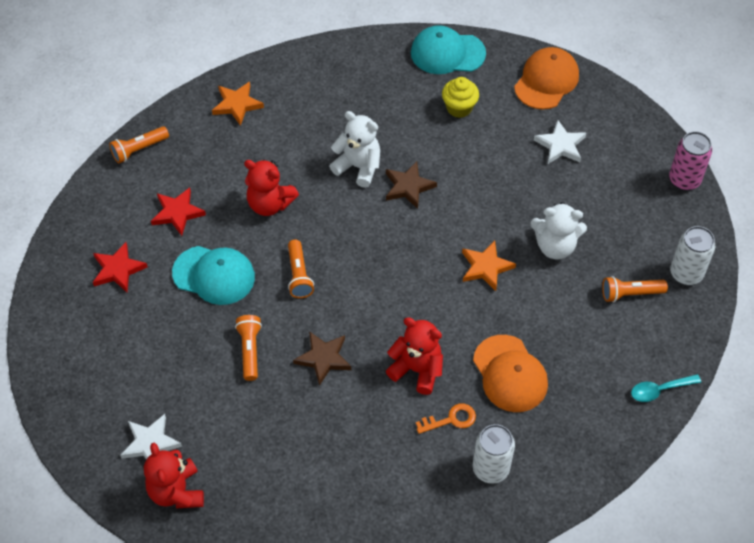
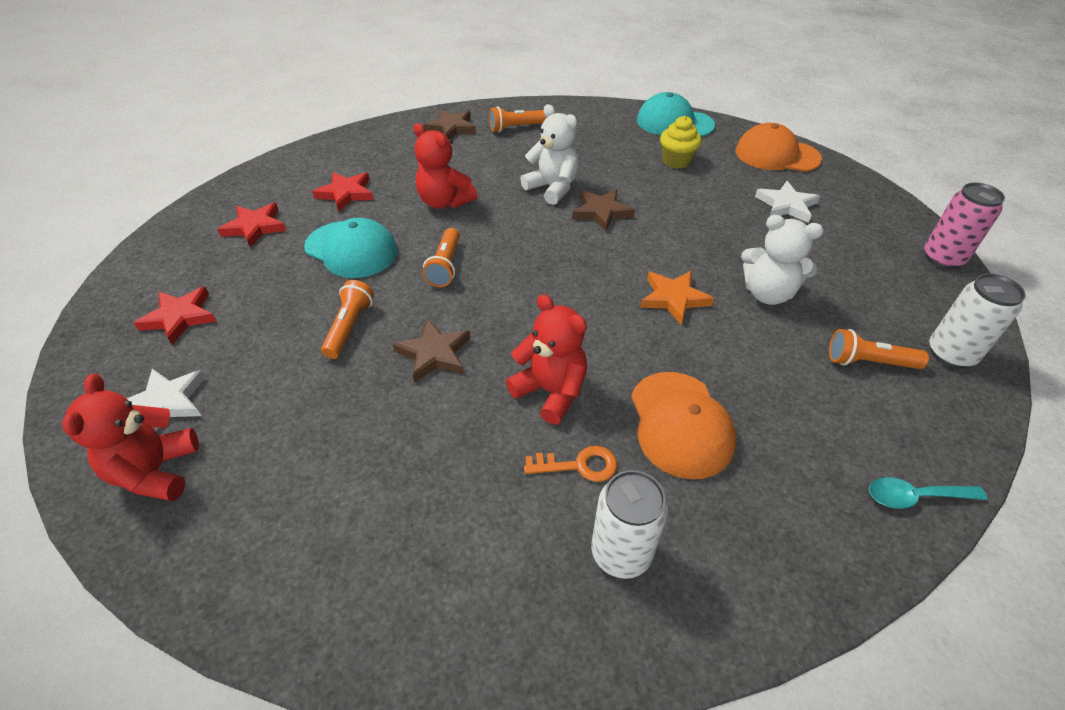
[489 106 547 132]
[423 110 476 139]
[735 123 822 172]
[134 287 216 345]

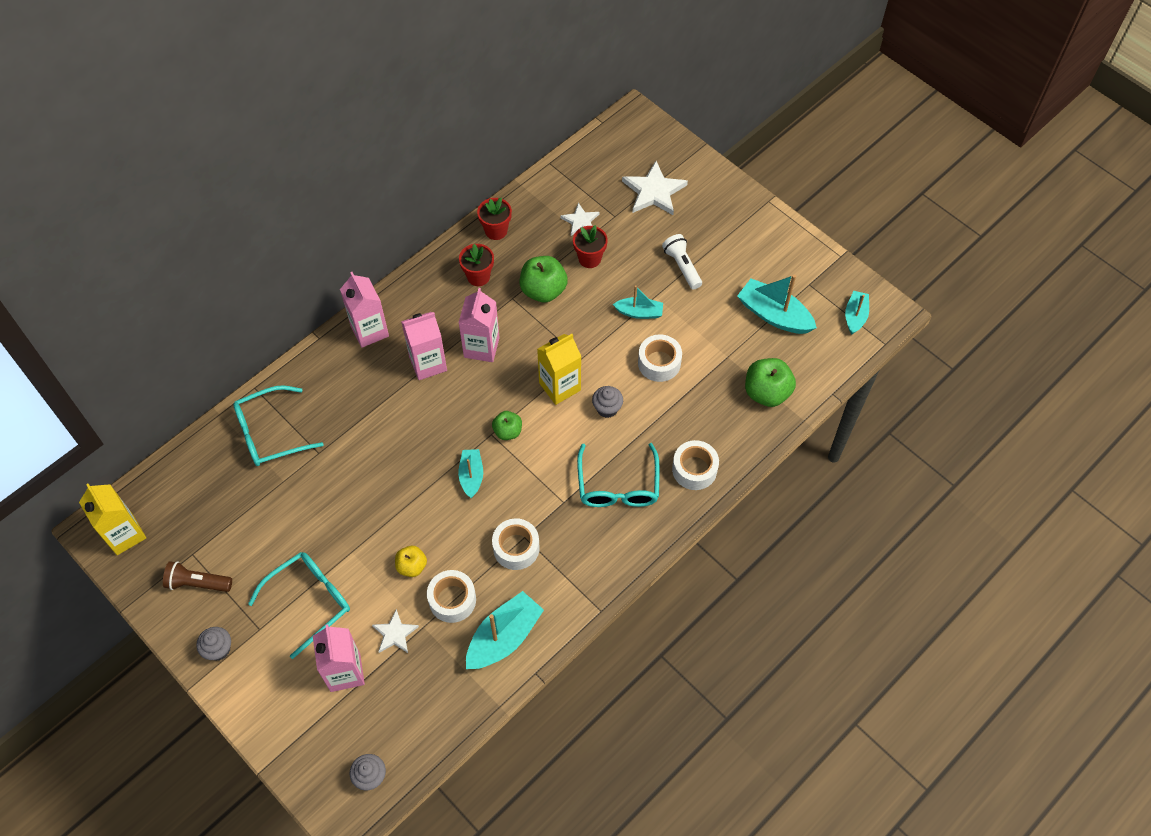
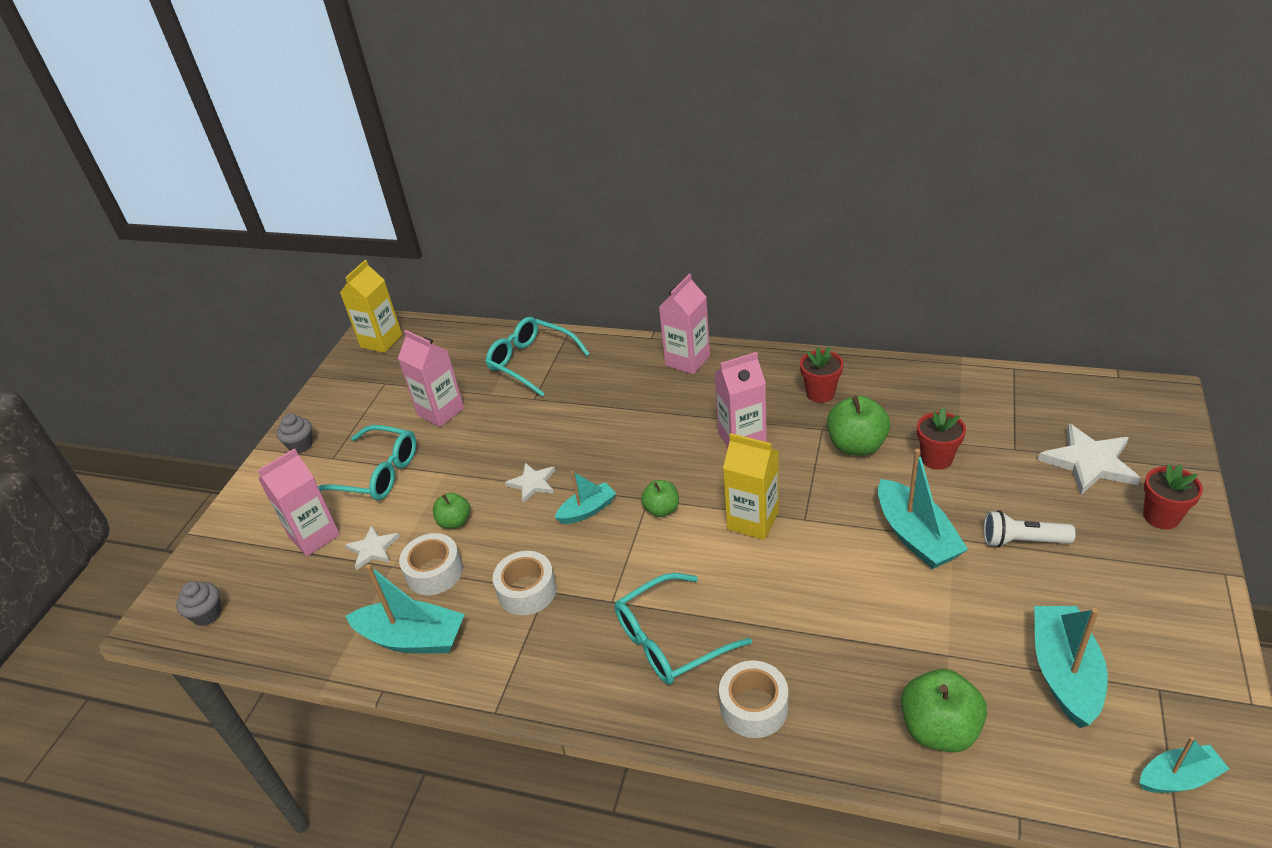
[163 561 232 592] (first image)
[433 493 470 529]
[398 330 464 427]
[1143 464 1203 529]
[505 463 555 503]
[592 386 623 418] (first image)
[878 449 968 569]
[638 334 682 382] (first image)
[984 510 1076 548]

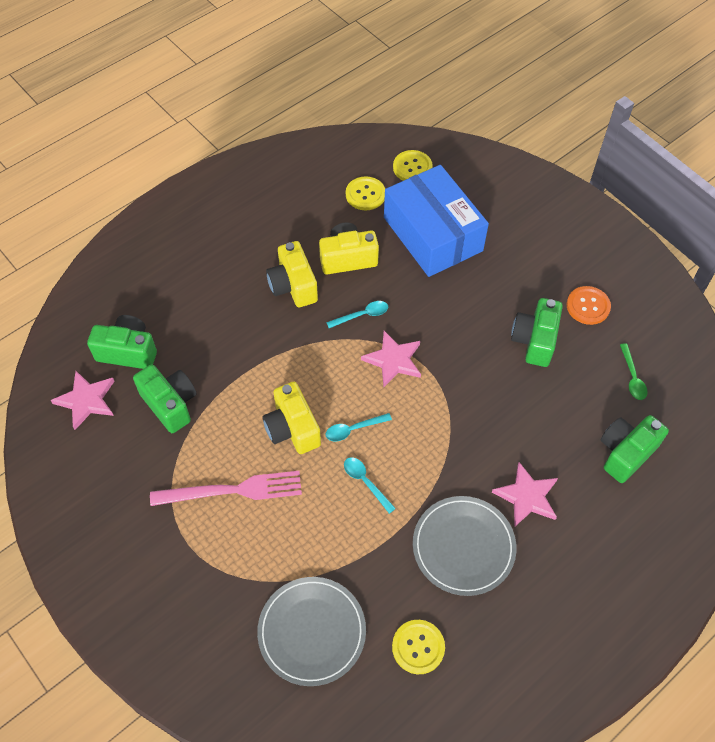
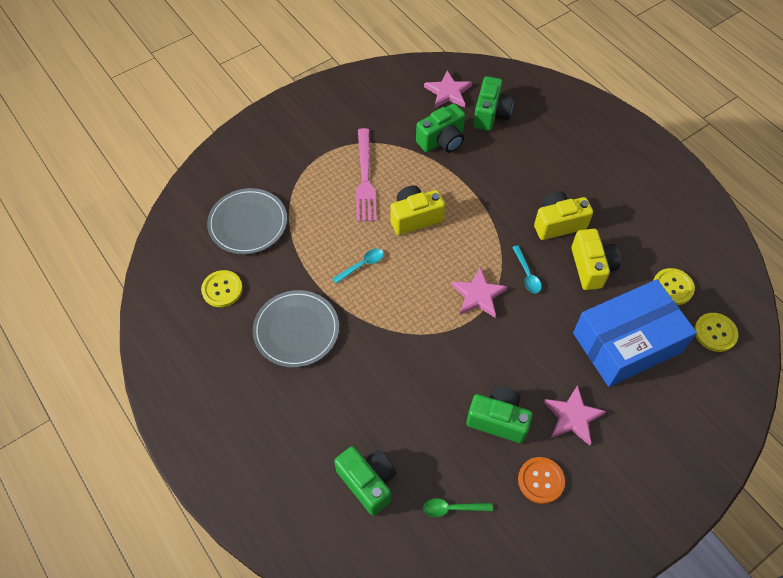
[326 413 392 441] (first image)
[544 385 606 445]

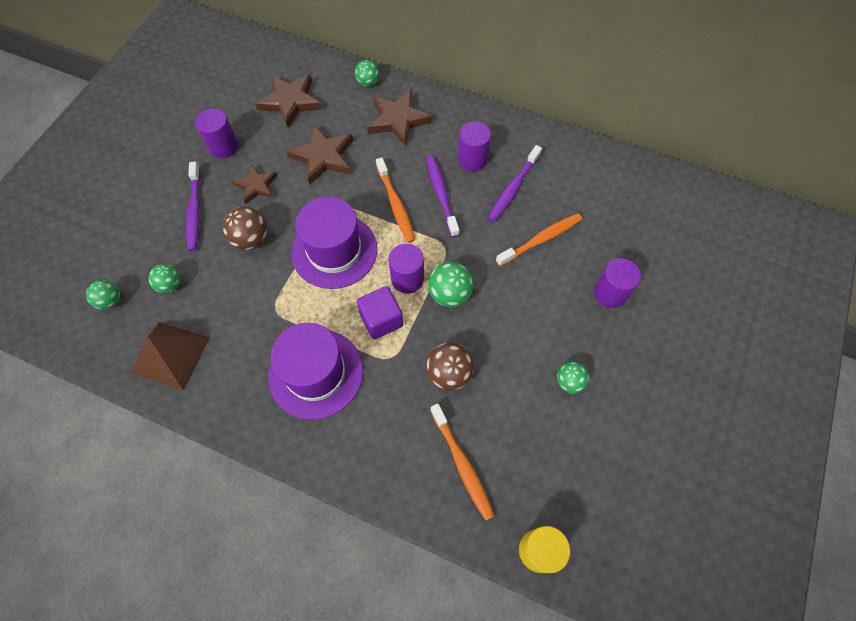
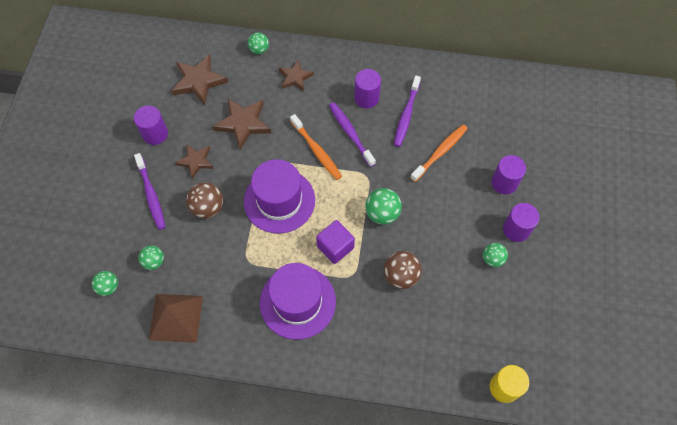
[279 60 314 91]
[503 203 539 242]
[430 404 495 521] (first image)

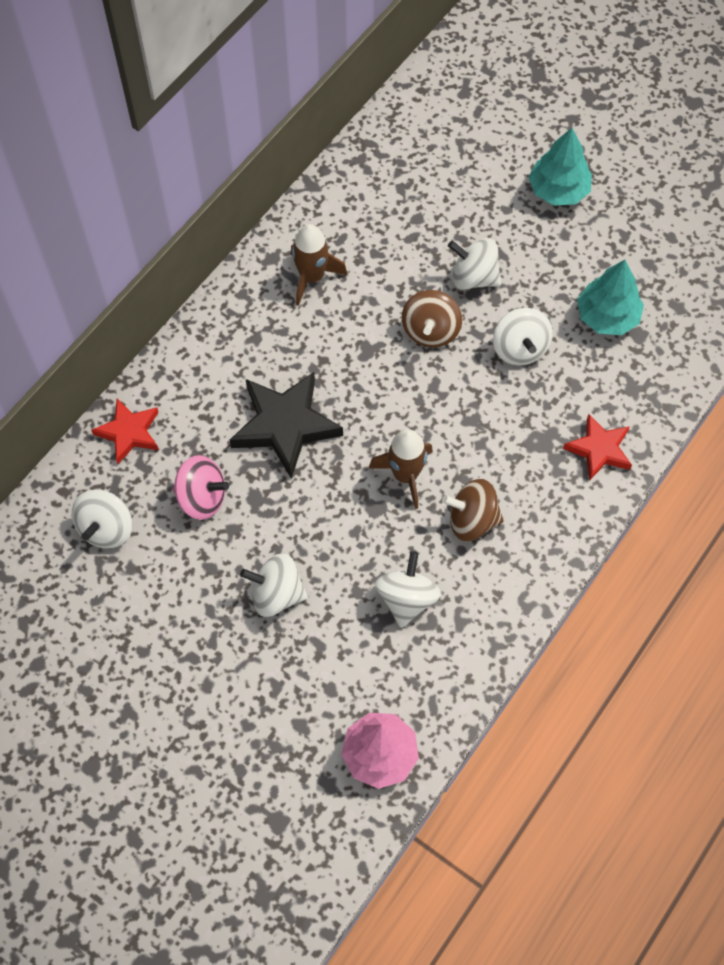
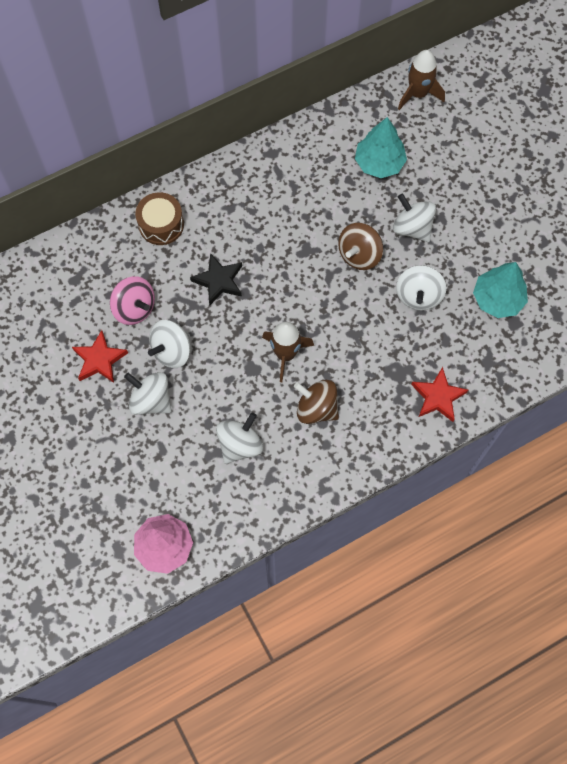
[148 320 190 368]
[72 330 128 383]
[190 253 242 305]
[398 50 445 110]
[355 117 407 178]
[135 192 184 245]

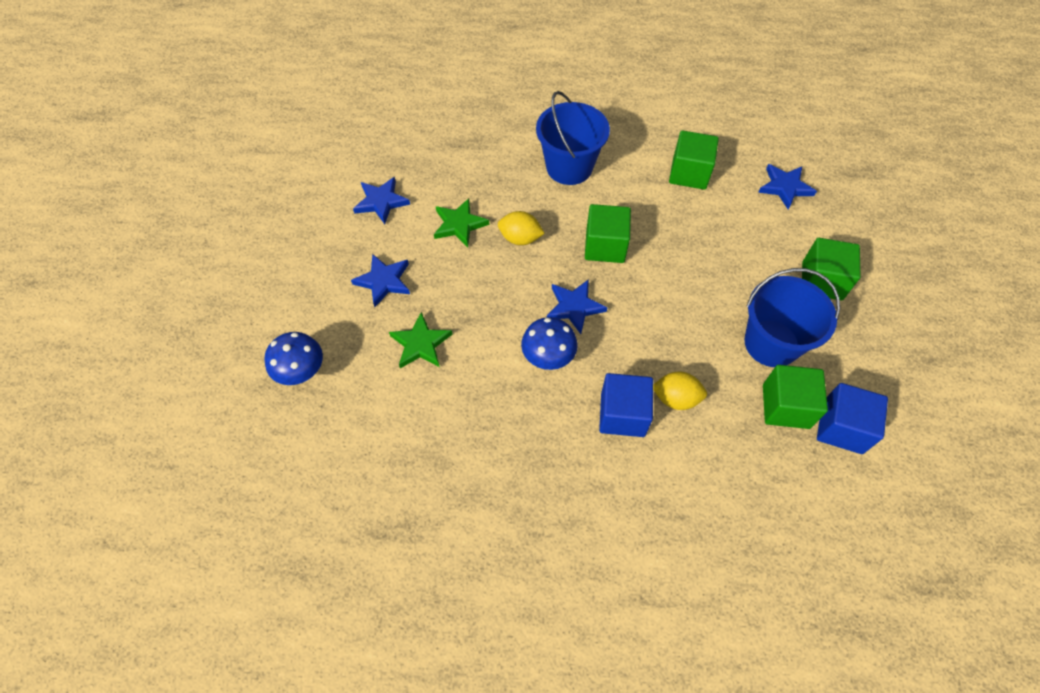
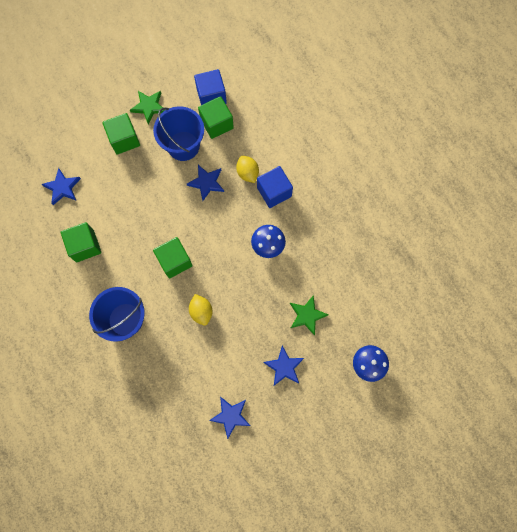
[130 91 165 124]
[187 165 224 201]

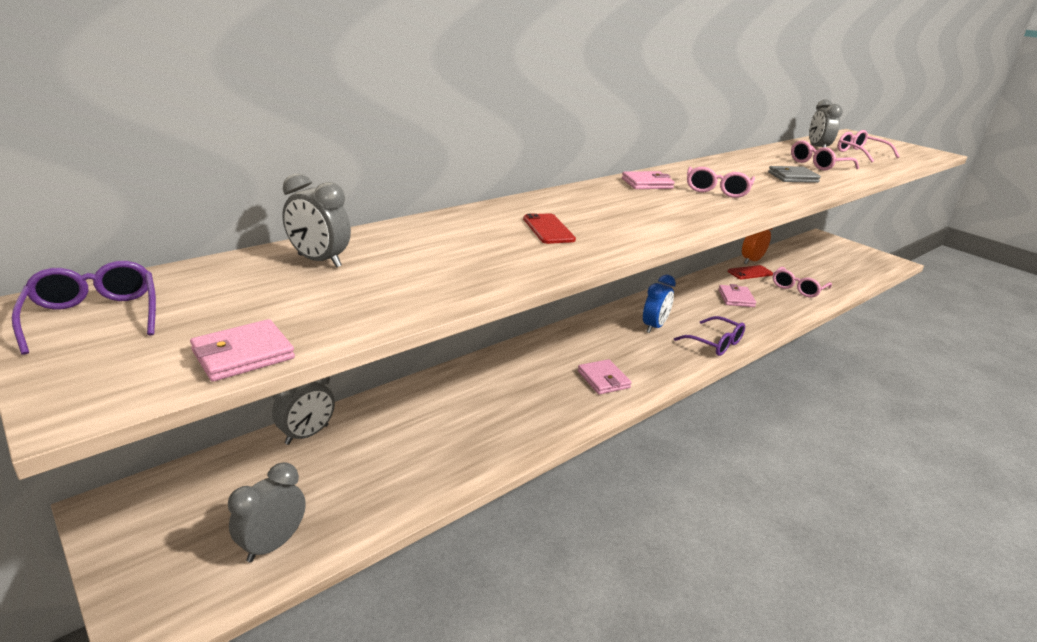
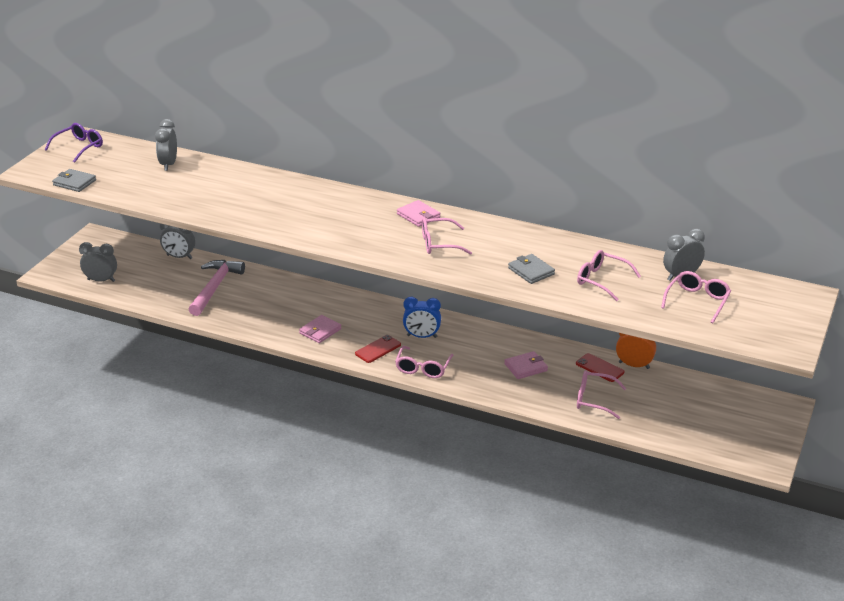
[52 169 96 192]
[355 335 401 363]
[395 346 453 378]
[188 260 245 316]

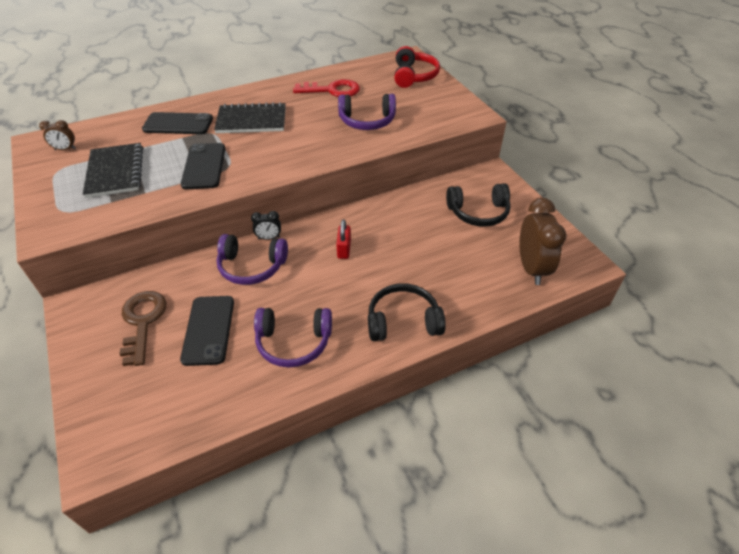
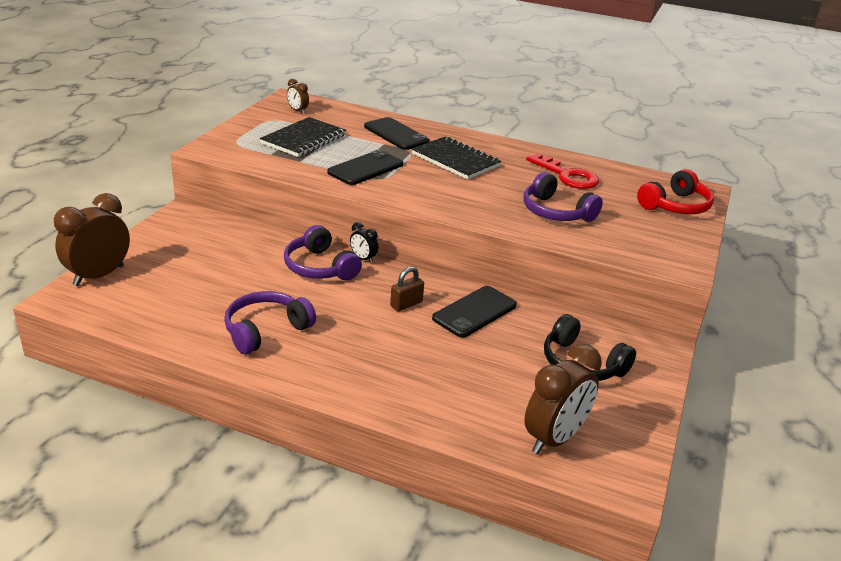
[120 291 167 366] (first image)
[432 286 517 337]
[224 291 316 354]
[390 266 424 311]
[368 283 446 341] (first image)
[54 193 130 286]

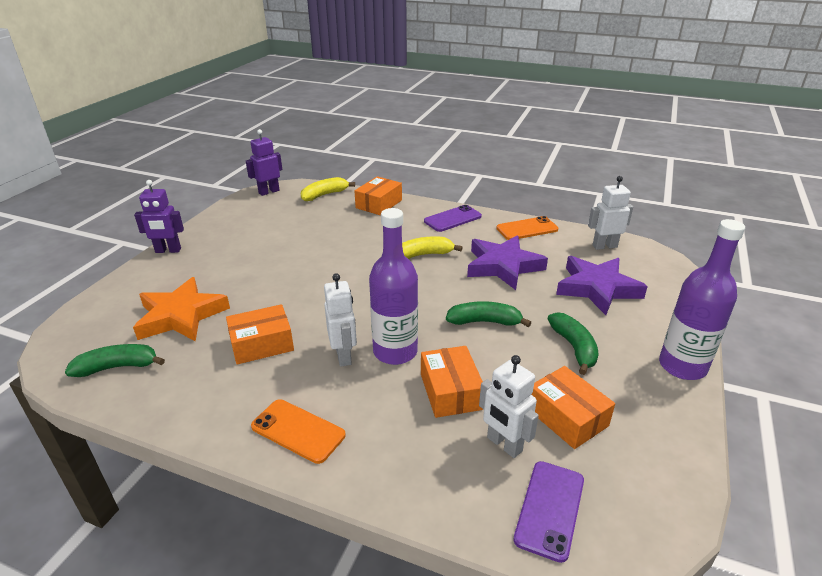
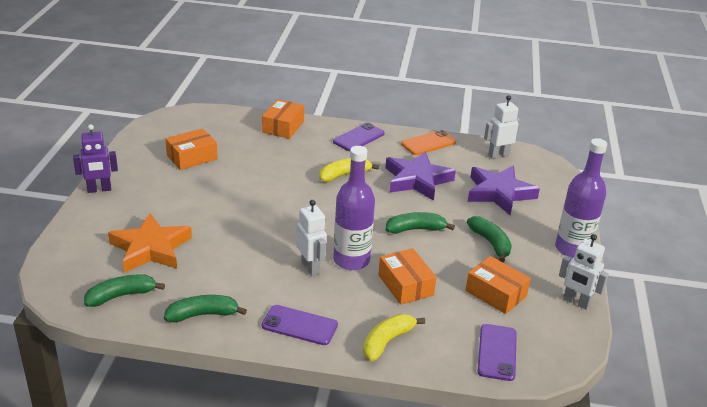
[166 128 218 170]
[246 129 282 196] (first image)
[262 305 338 345]
[363 314 425 361]
[559 234 609 310]
[164 295 247 322]

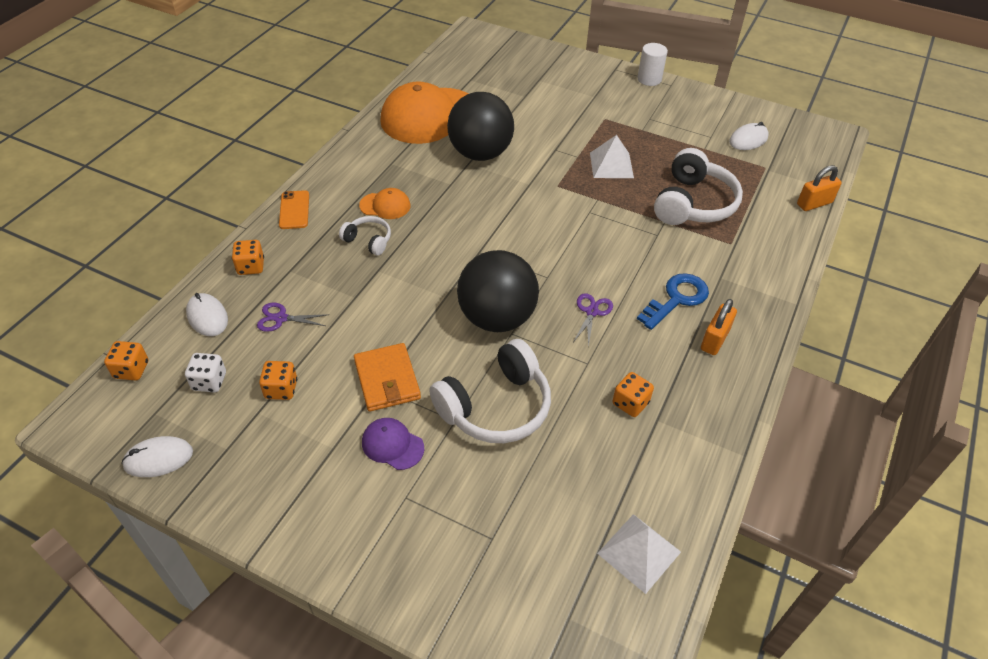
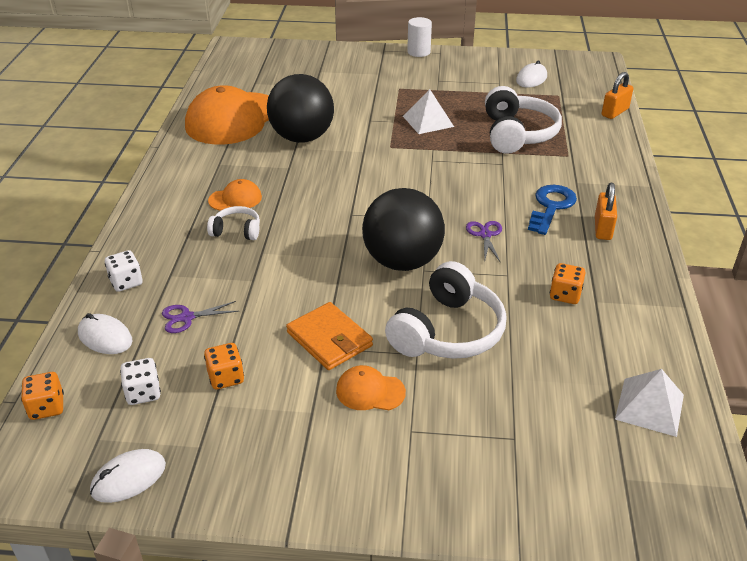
[105 250 143 292]
[279 190 309 229] (first image)
[336 365 406 410]

